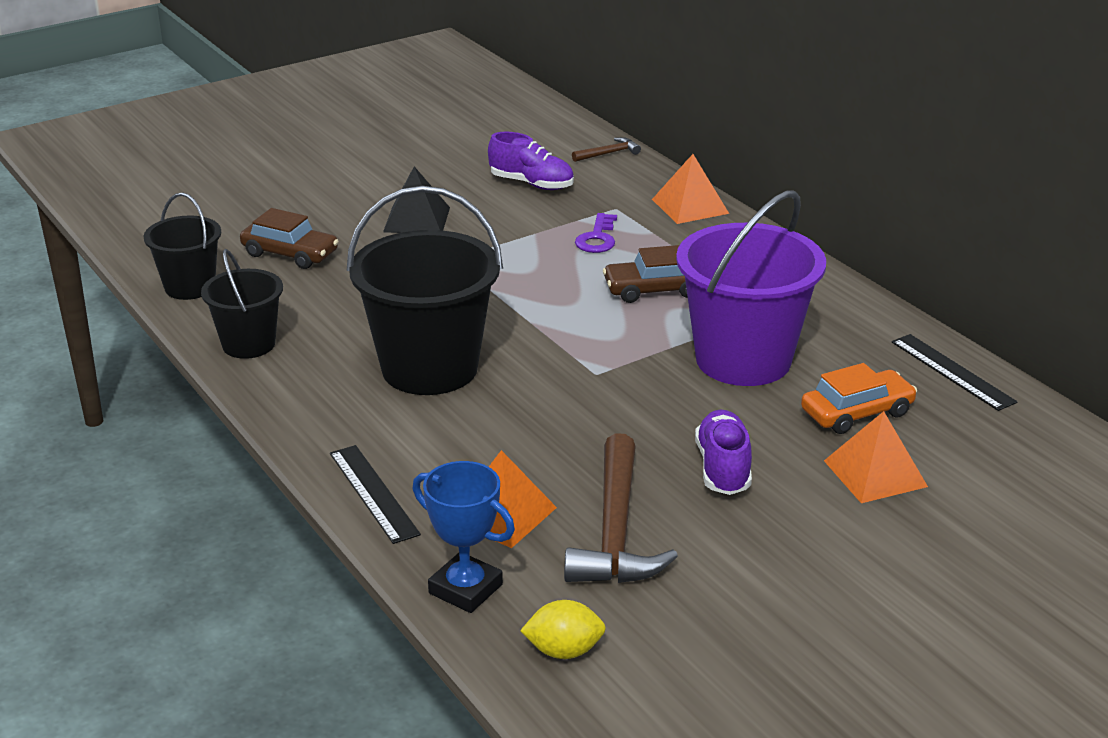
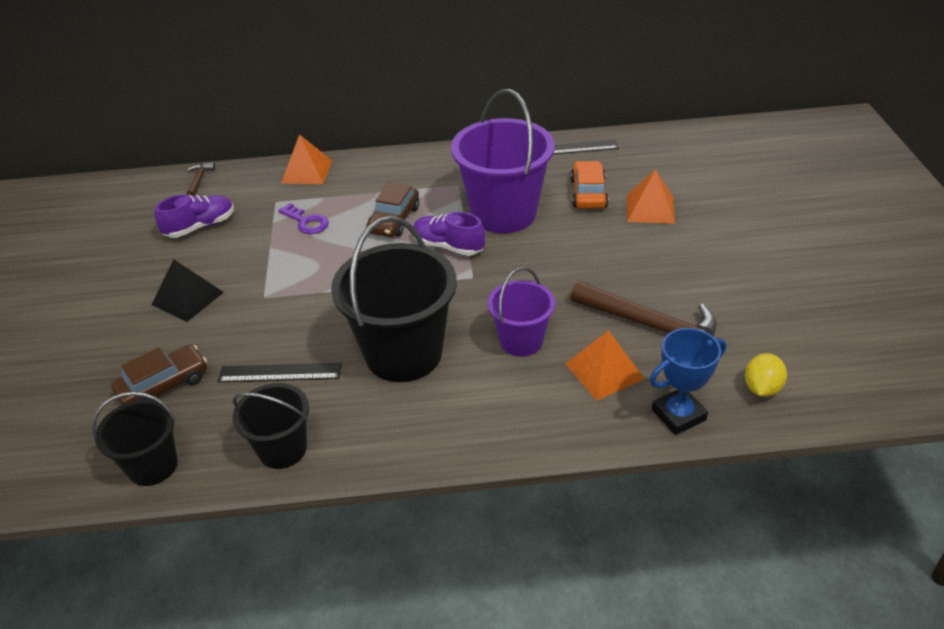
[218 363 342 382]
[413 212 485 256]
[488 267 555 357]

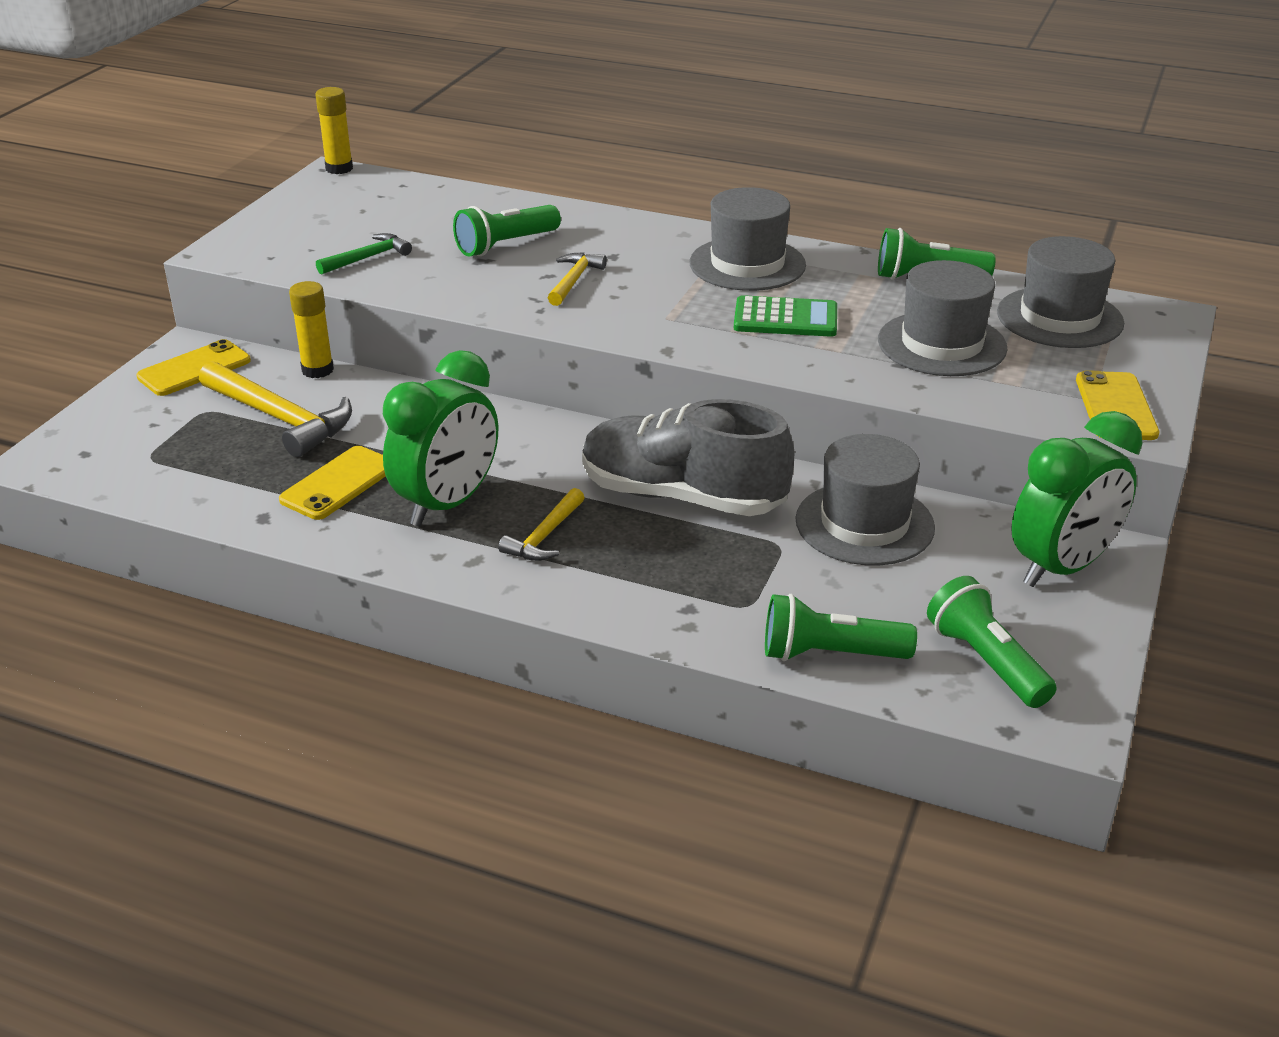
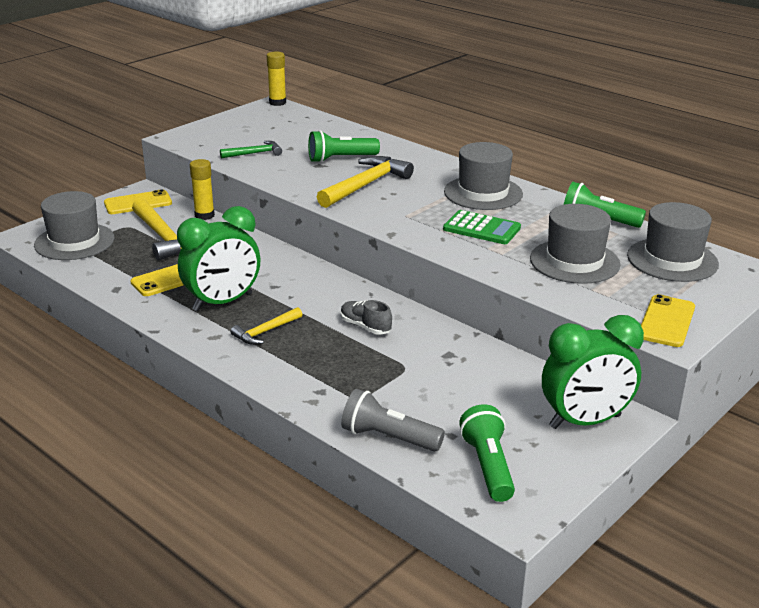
[317 156 414 208]
[340 300 392 335]
[341 389 445 452]
[34 191 114 260]

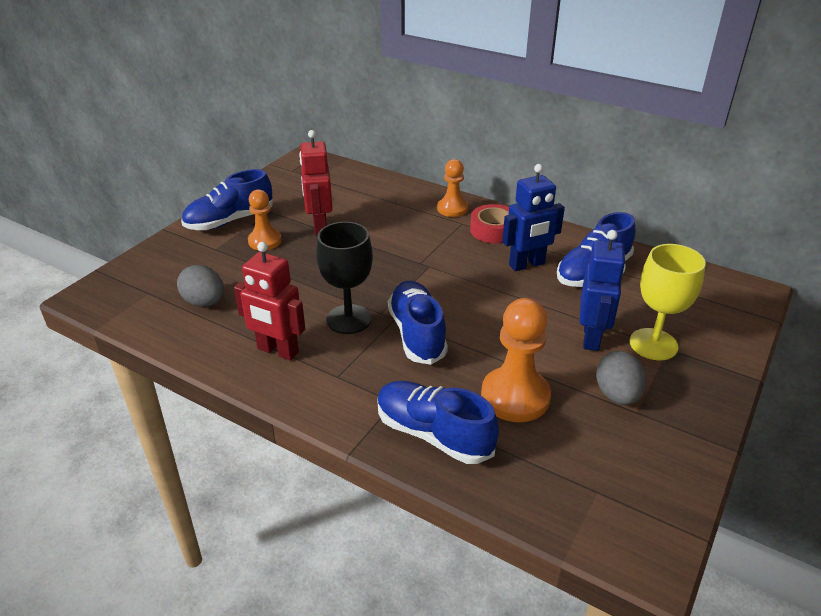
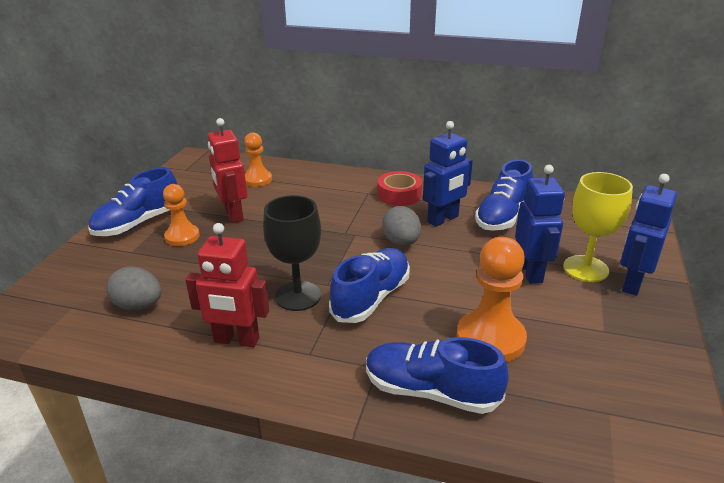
[329 248 410 323]
[244 133 272 187]
[382 206 421 246]
[620 174 677 296]

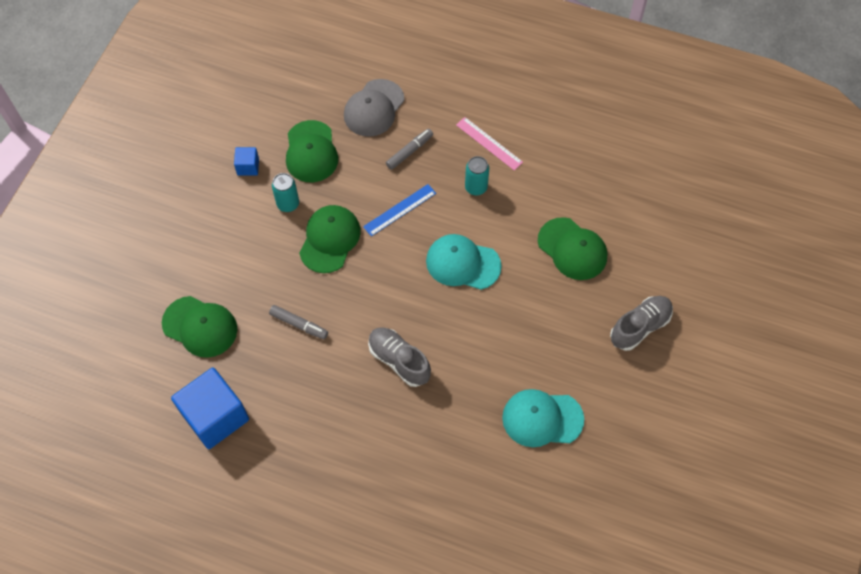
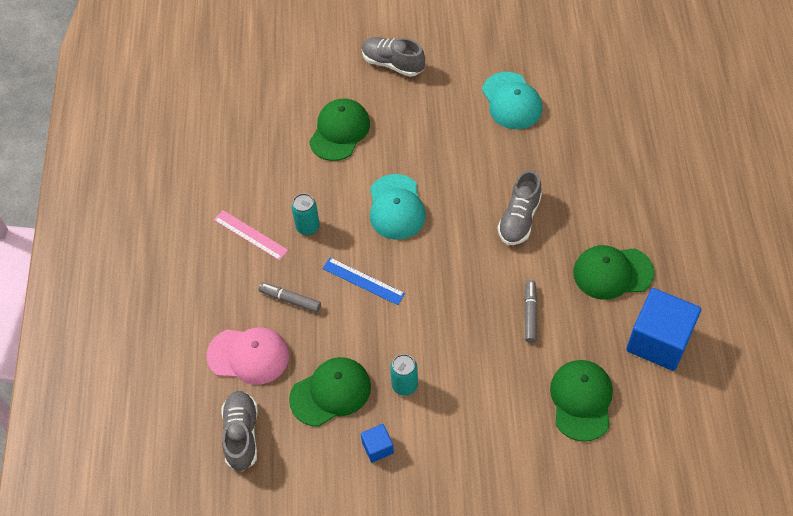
[573 245 655 300]
[206 327 289 385]
[214 210 288 261]
[221 391 258 471]

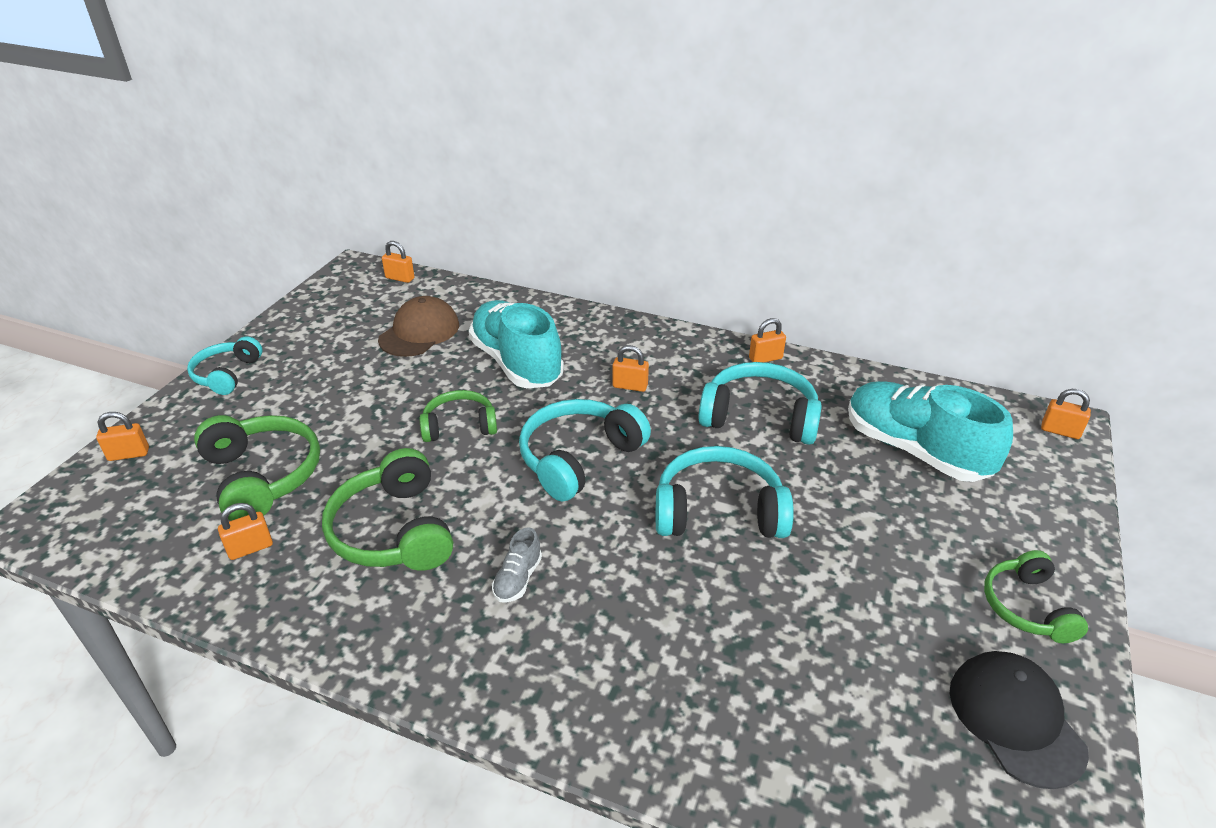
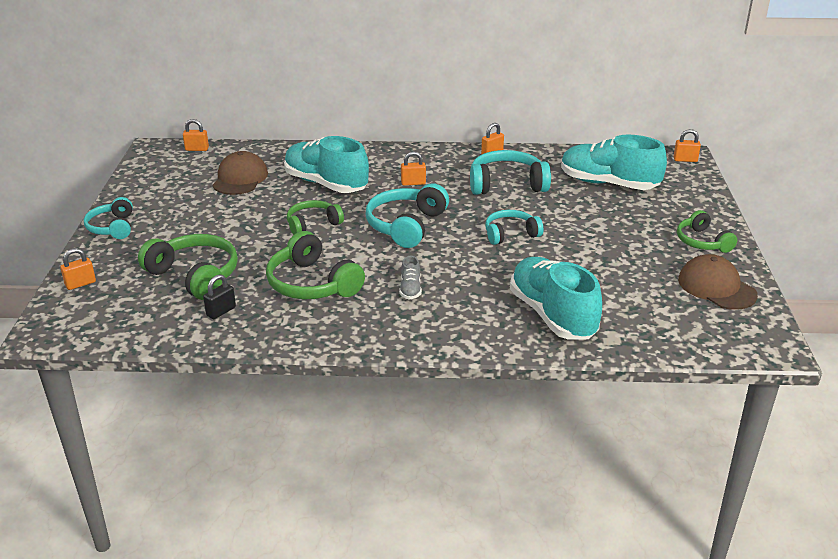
[203 275 236 319]
[485 210 543 245]
[678 254 758 310]
[510 257 602 339]

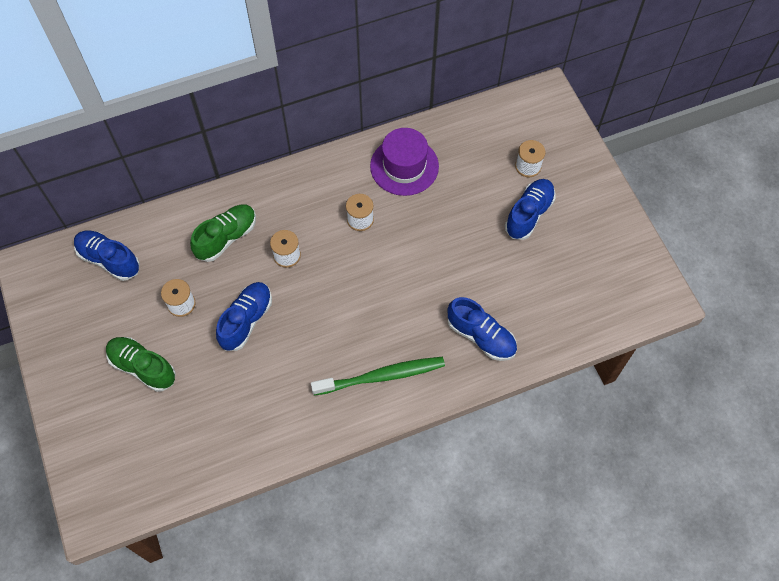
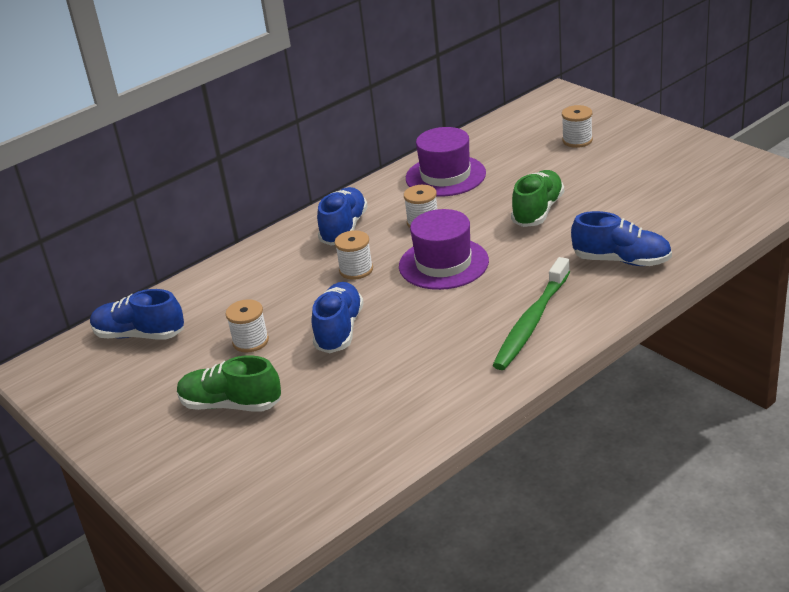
[511 170 564 227]
[493 257 570 370]
[317 187 368 246]
[399 209 489 290]

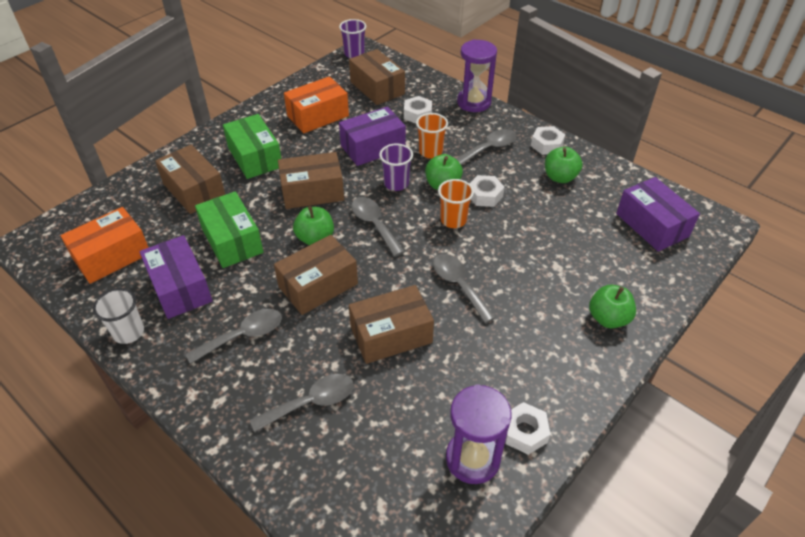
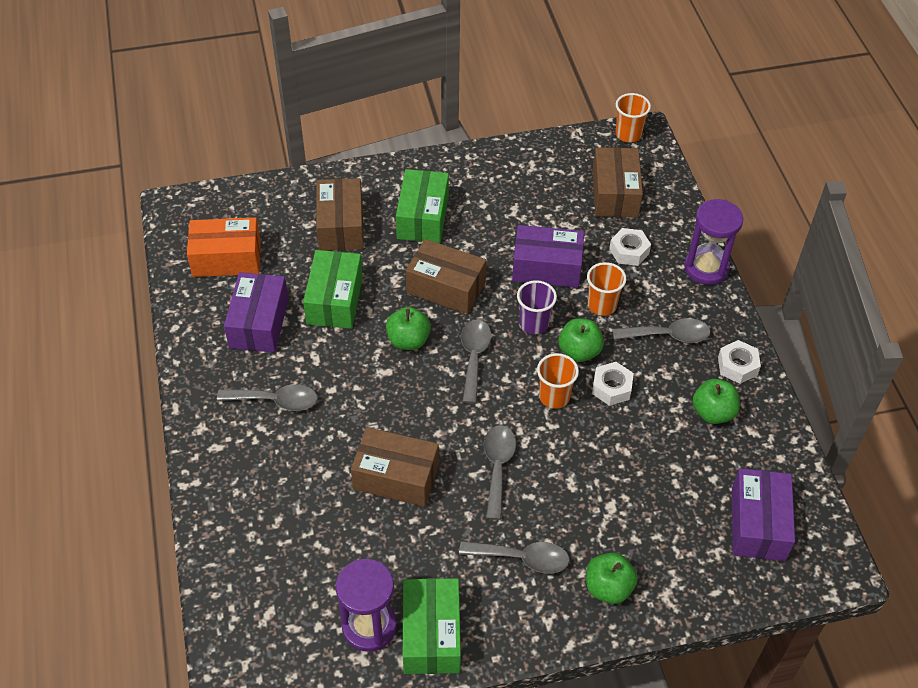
[93 288 144 344] (first image)
[459 541 569 574]
[274 235 358 315] (first image)
[284 76 349 133] (first image)
[615 93 651 142]
[403 578 461 674]

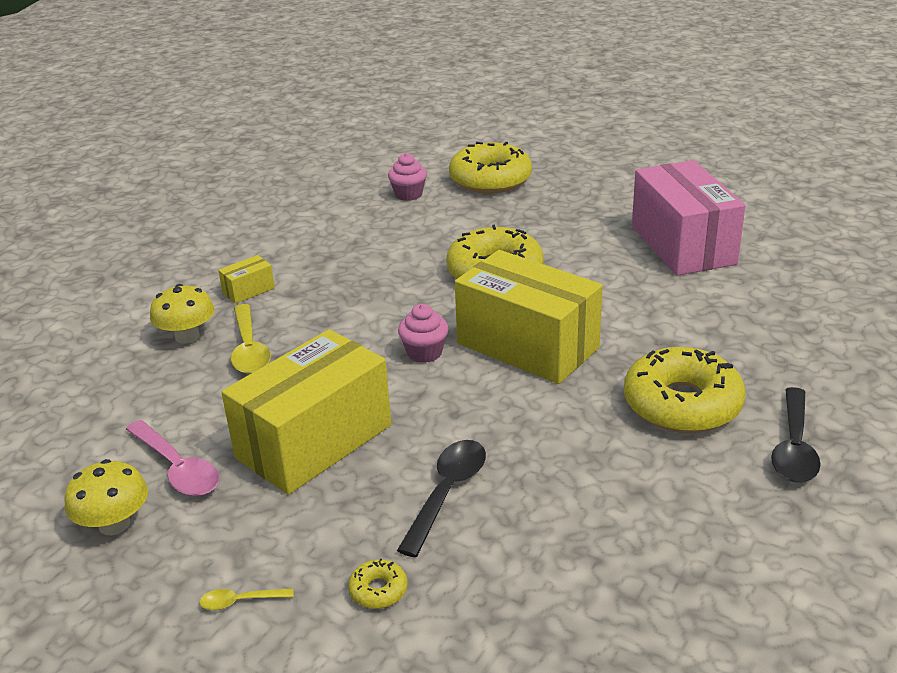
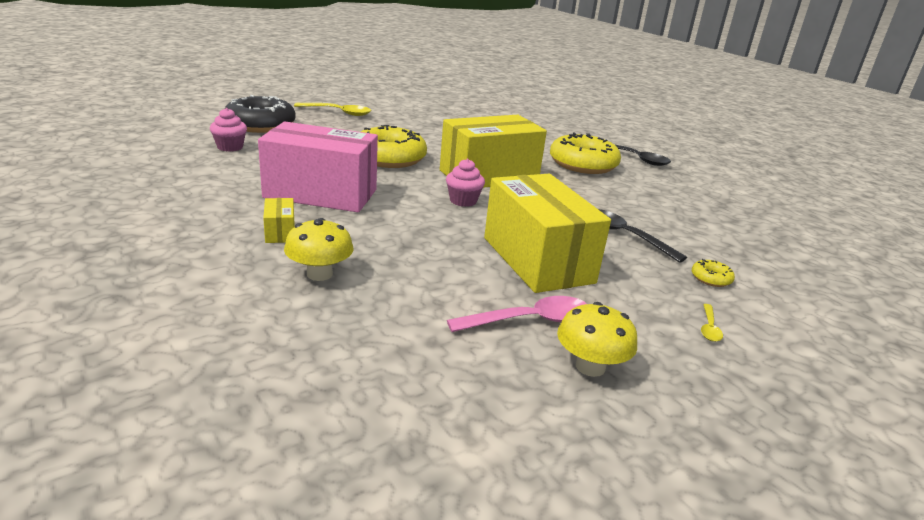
[294 103 371 116]
[225 95 295 133]
[258 121 378 212]

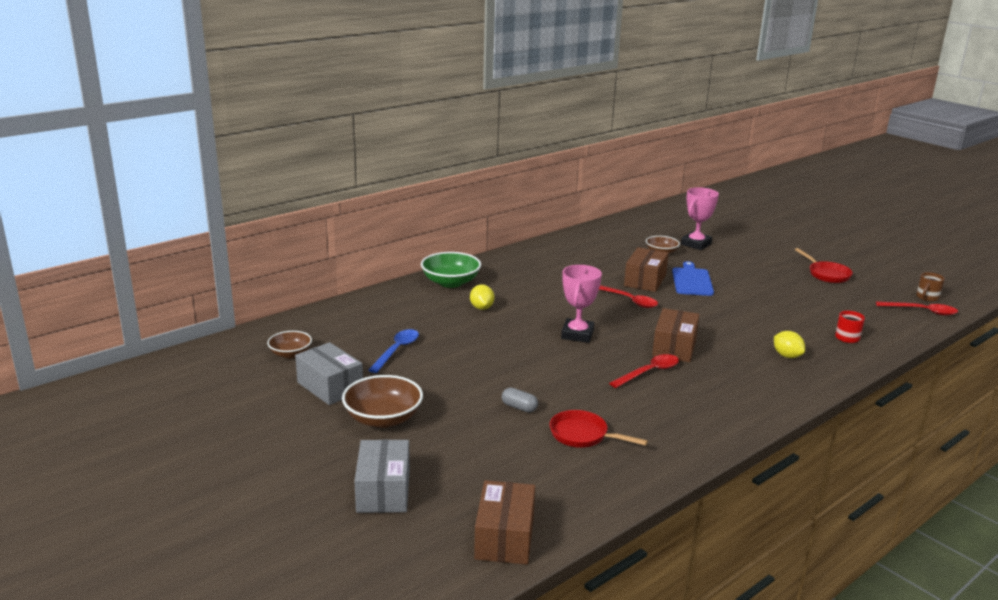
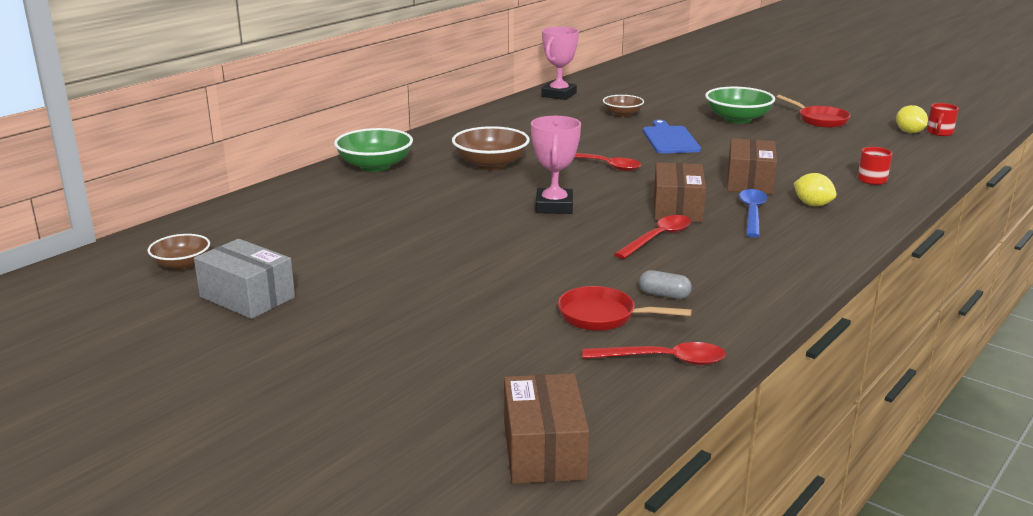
[452 126 530 170]
[354 439 410 513] (first image)
[739 189 768 237]
[896 105 928 133]
[639 270 692 299]
[727 138 777 194]
[541 27 579 100]
[582 342 726 365]
[927 103 959 136]
[705 87 775 124]

